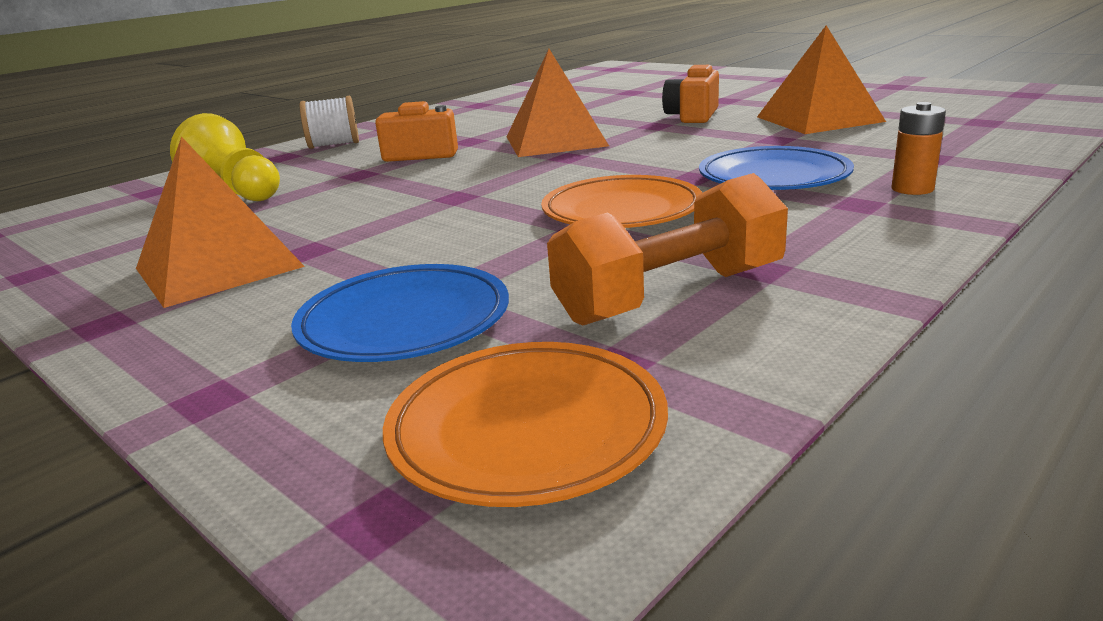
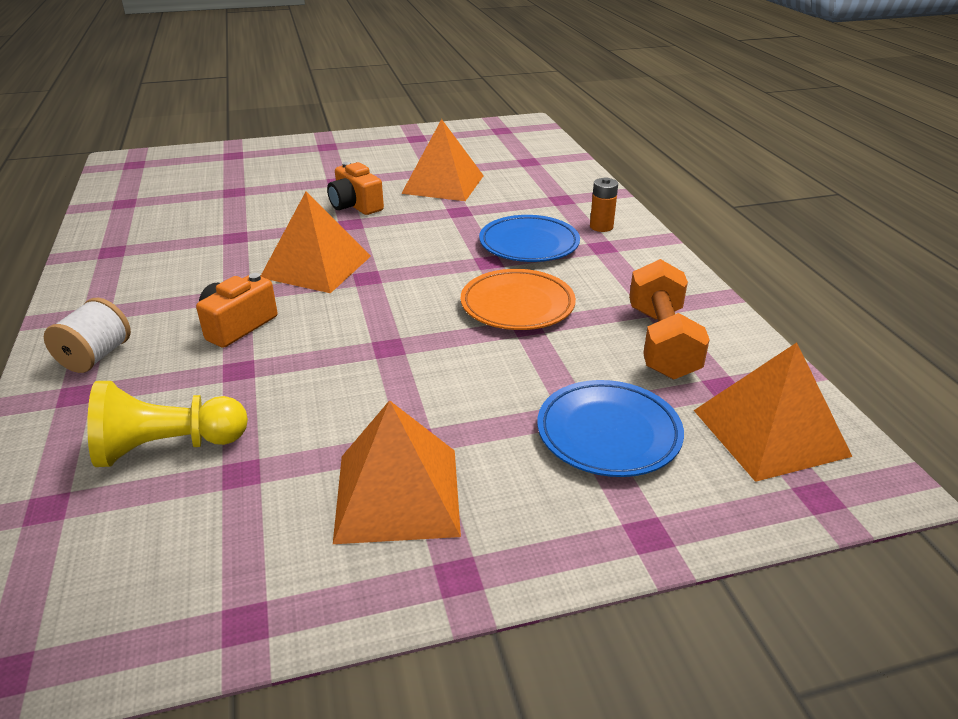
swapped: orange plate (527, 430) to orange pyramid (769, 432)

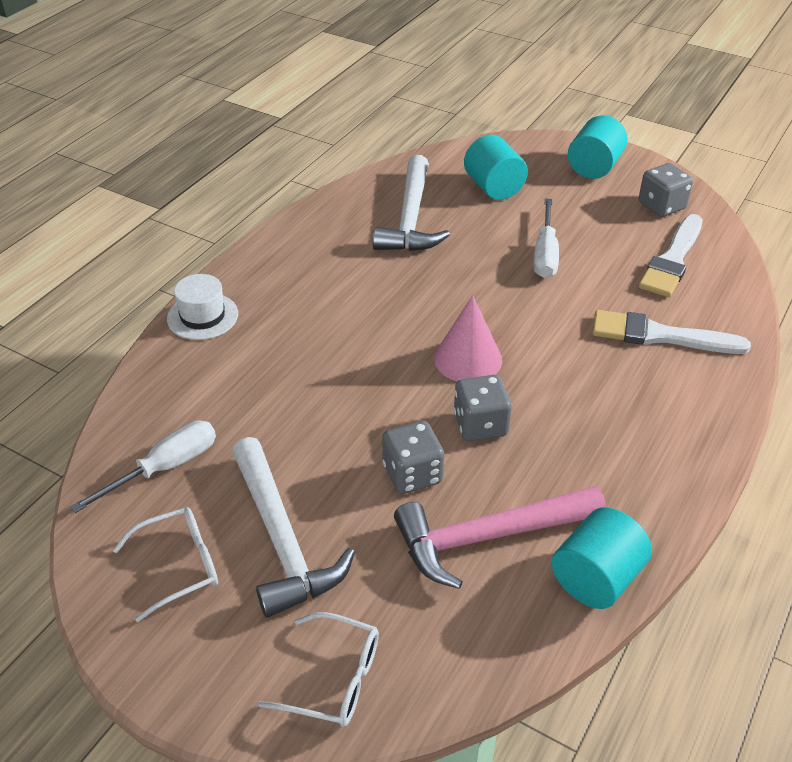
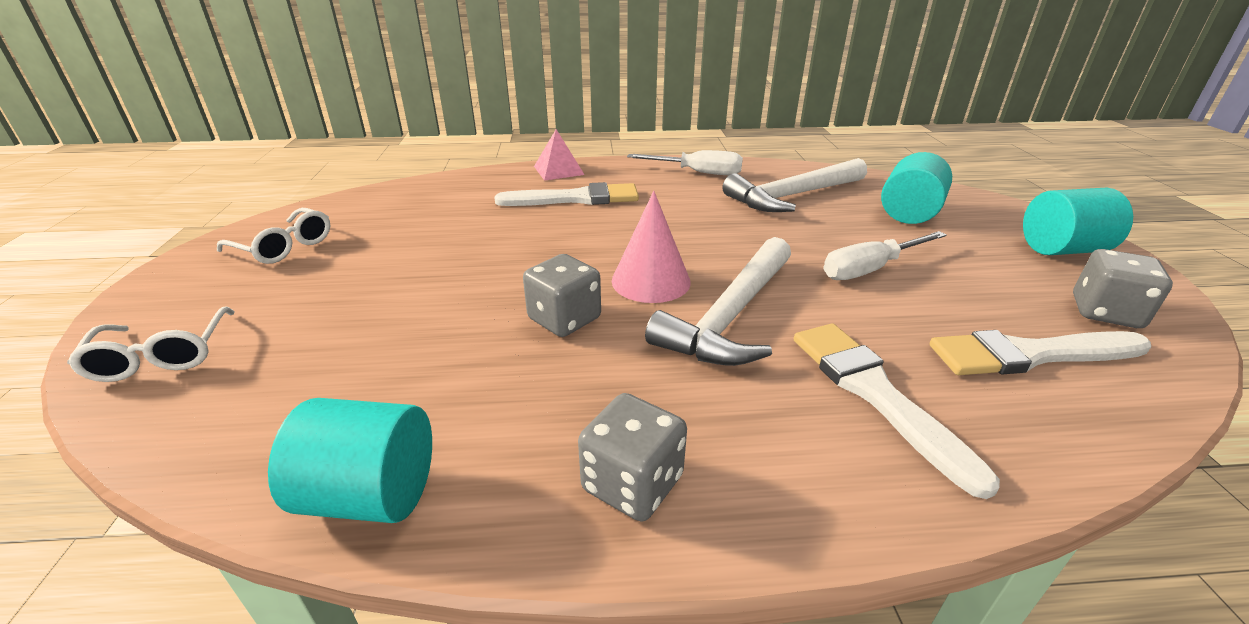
gone: pink hammer (489, 537)
new: white brush (575, 198)
shifted: grey dice (412, 474) to (632, 483); white screwdriver (164, 468) to (697, 173); white hammer (282, 538) to (731, 316)
swapped: white hat (202, 316) to pink pyramid (558, 170)

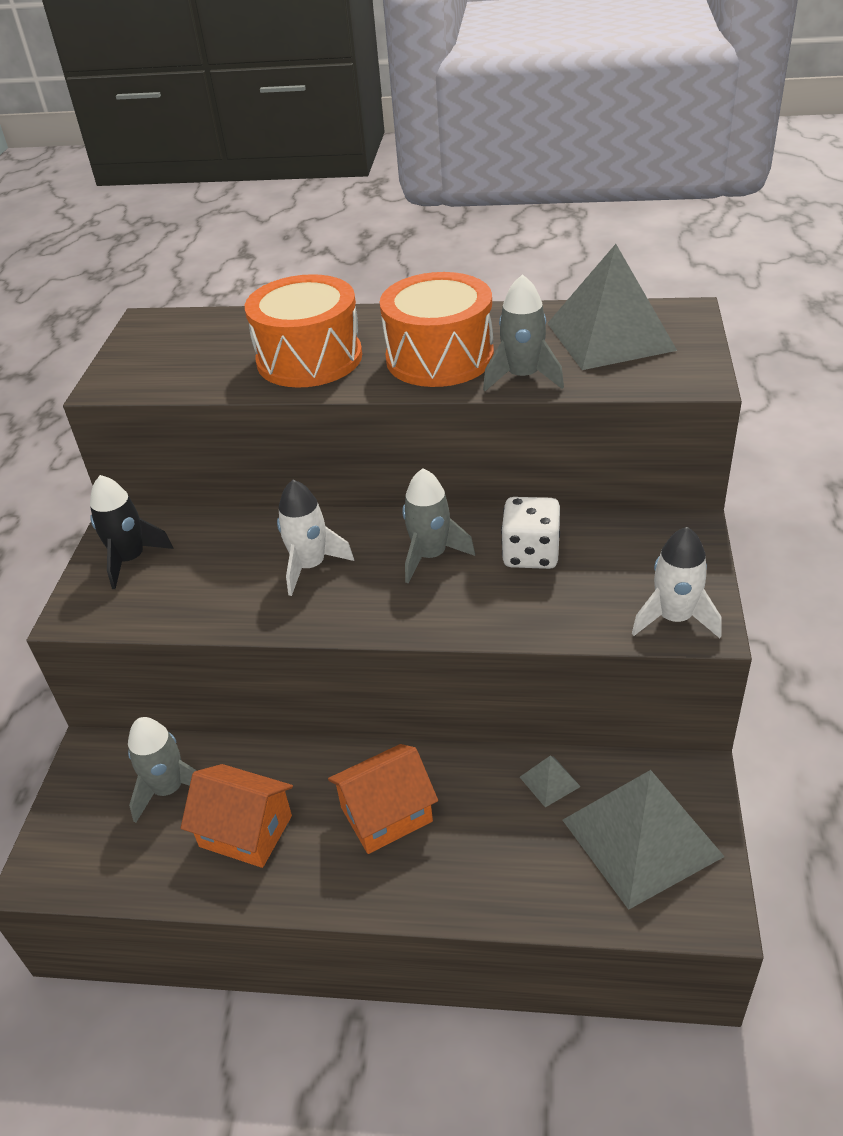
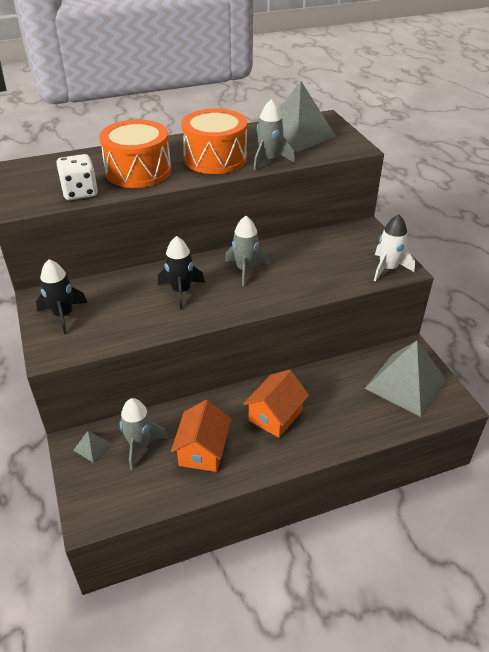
shifted: white dice (531, 554) to (80, 192); grey pyramid (549, 781) to (92, 447)
repainted: white rocket (310, 566) to black rocket (181, 291)
rotated: orange house (246, 831) = (203, 450) 75 degrees counterclockwise

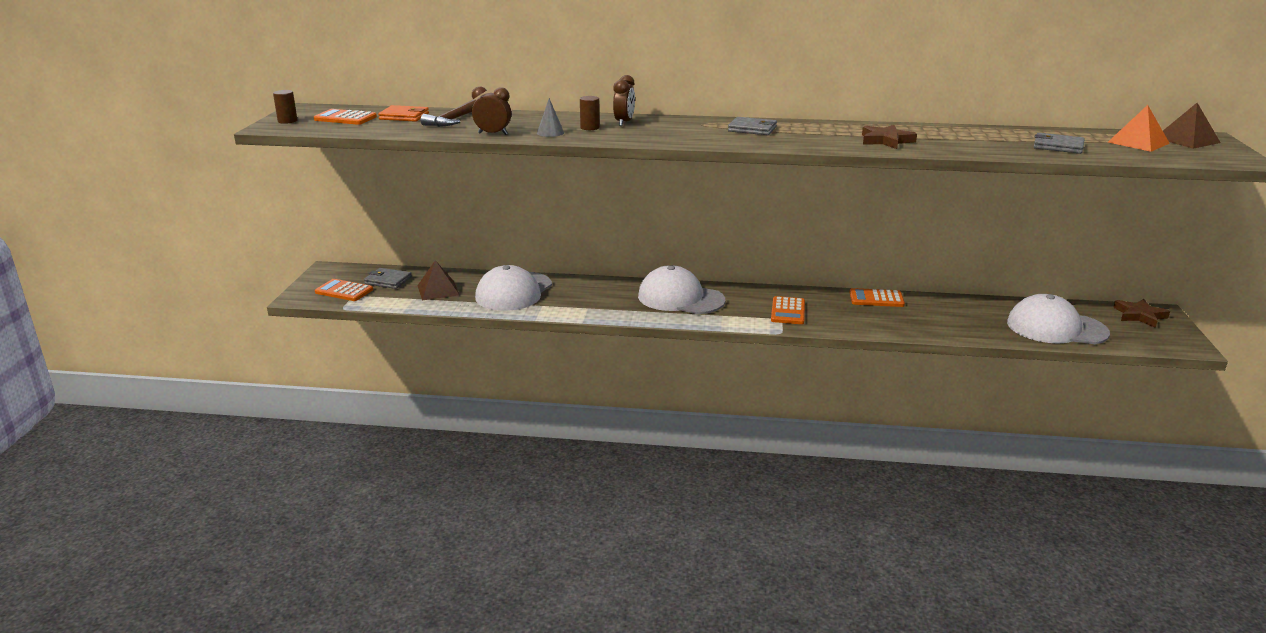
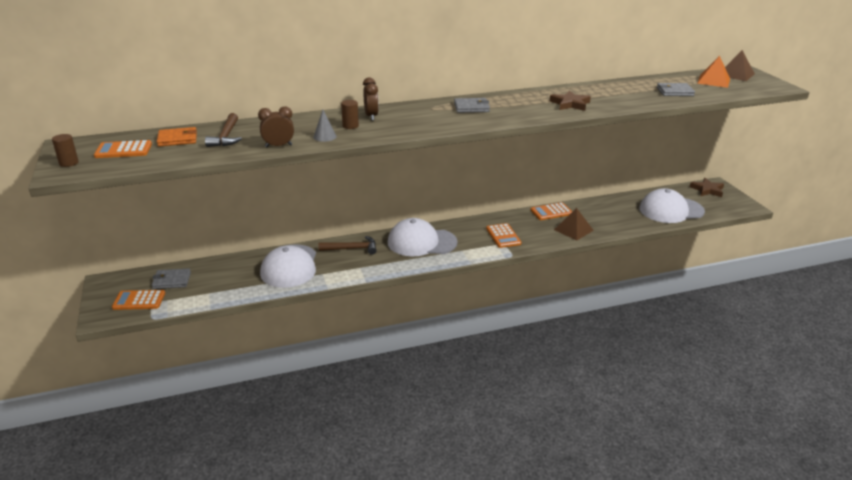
new: brown hammer (351, 249)
shifted: brown pyramid (438, 290) to (573, 230)

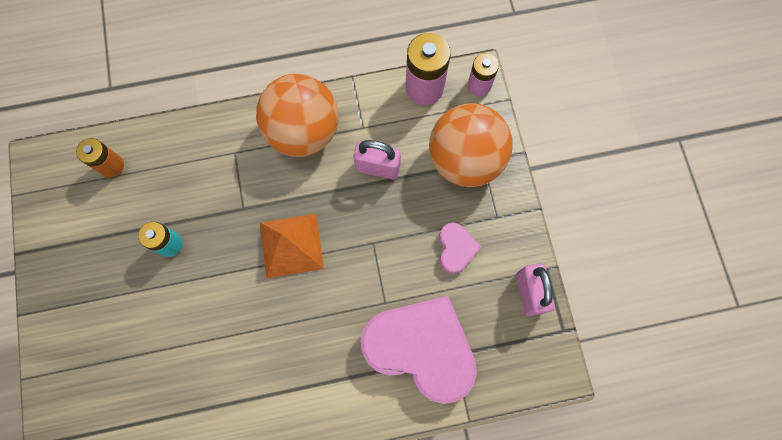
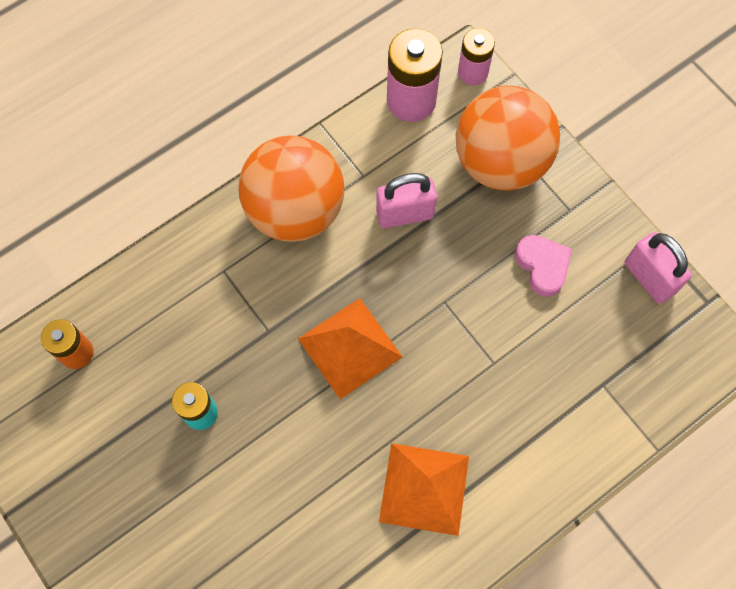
gone: pink heart (421, 348)
new: orange pyramid (424, 488)

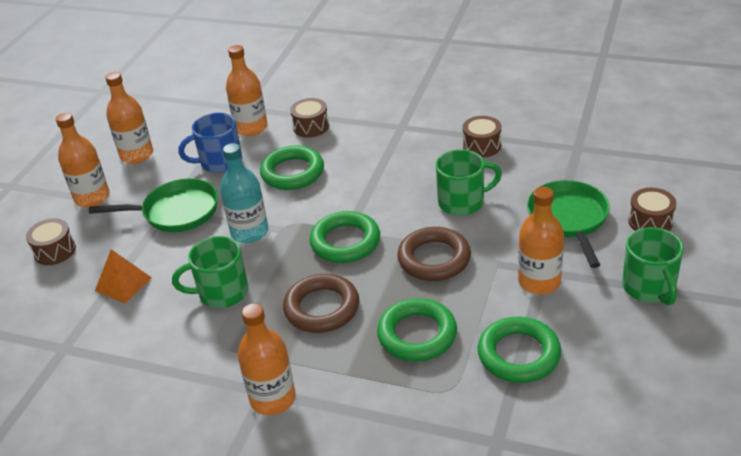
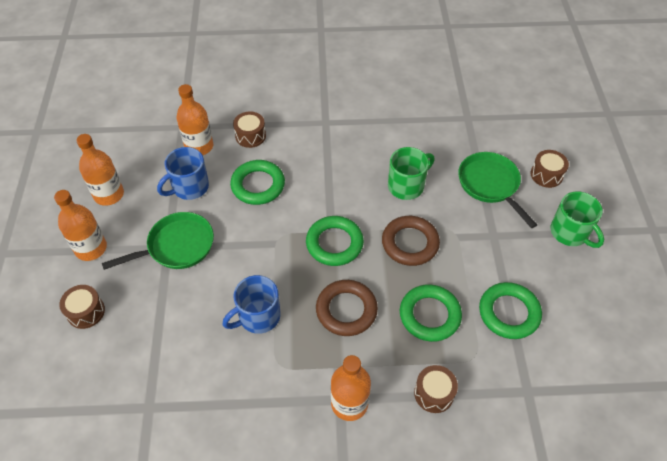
gone: orange pyramid (123, 284); turquoise bottle (249, 232); orange bottle (539, 281)
shifted: brown drum (482, 146) to (434, 393)
repainted: green mug (221, 293) to blue mug (258, 316)

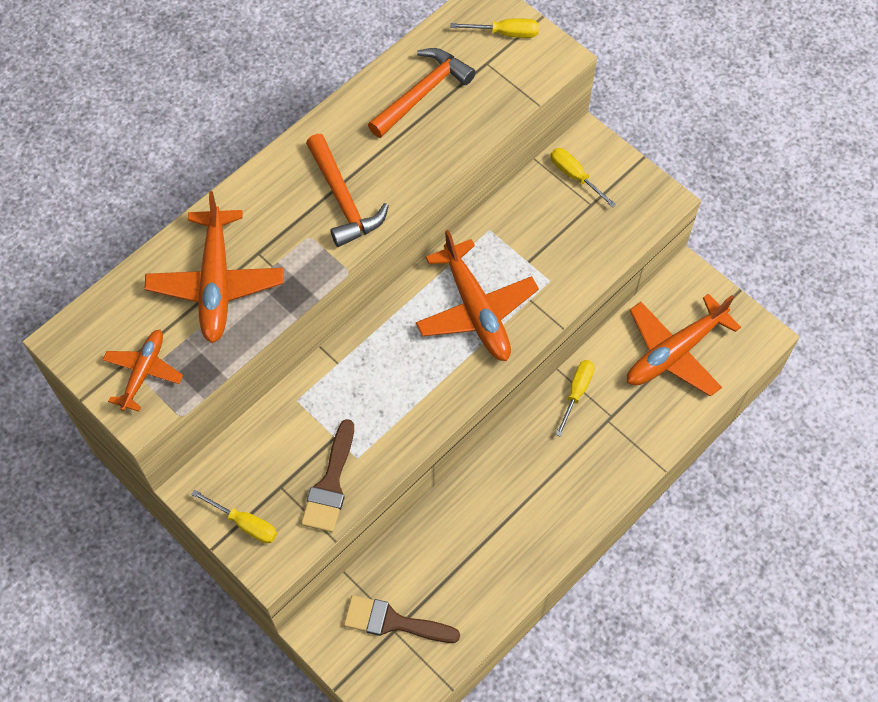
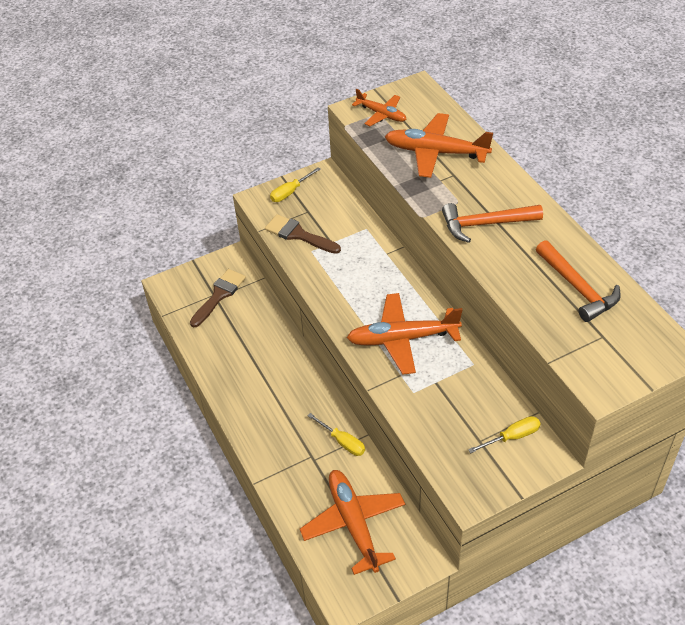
gone: yellow screwdriver (505, 33)

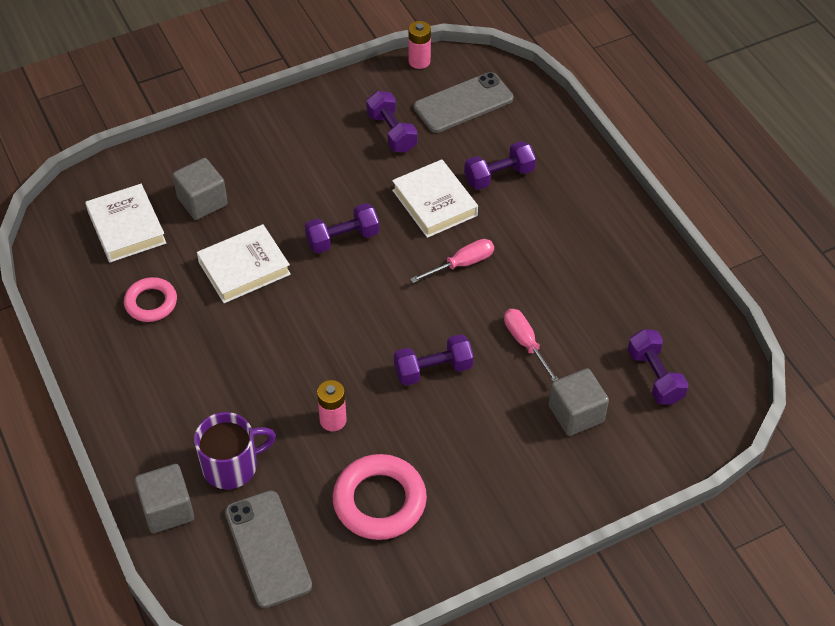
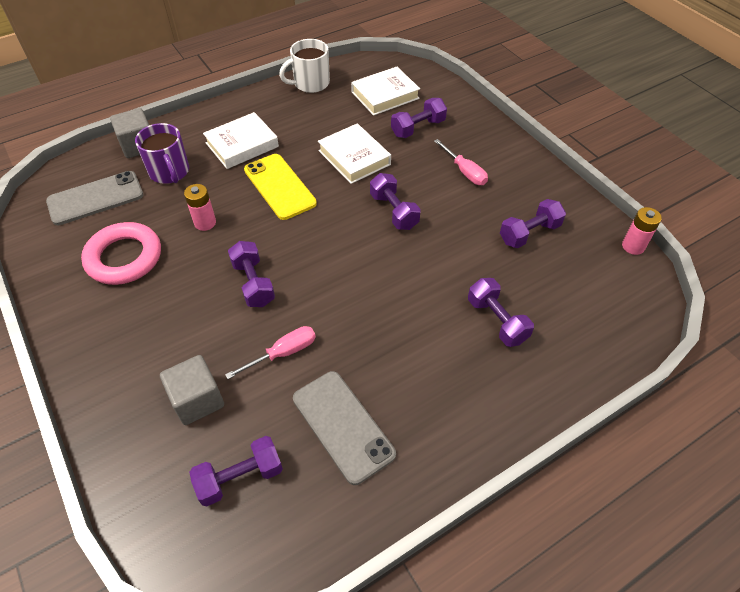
gone: pink ring (151, 303)
new: yellow phone (279, 186); white mug (310, 83)
shifted: white book (434, 203) to (242, 145); grey phone (463, 103) to (343, 426); pink screwdriver (462, 264) to (464, 172)
swapped: grey cube (202, 201) to purple dumbbell (418, 128)

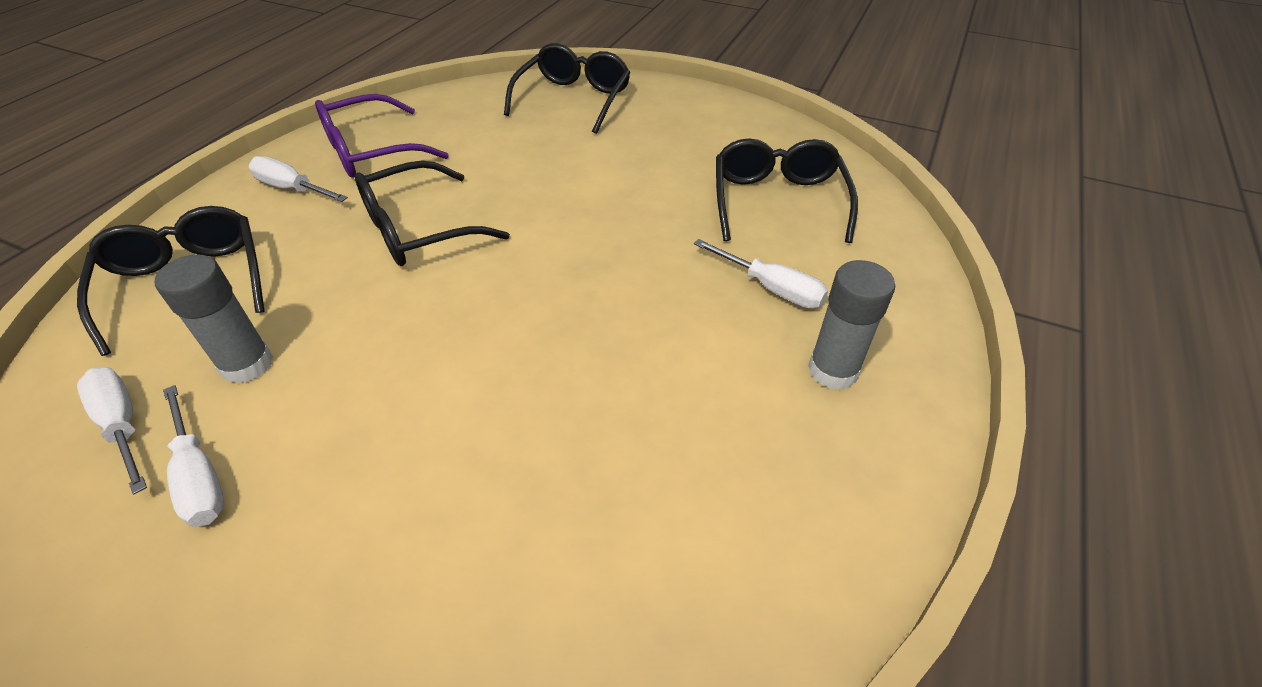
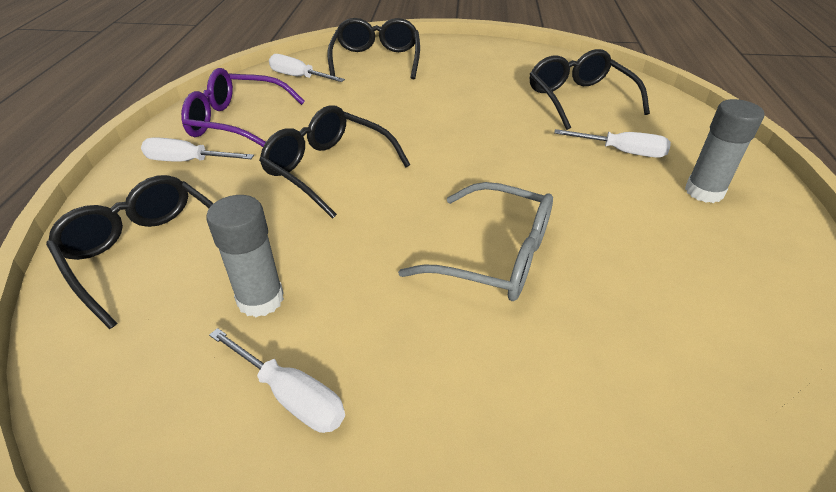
new: grey glasses (495, 256)
shifted: white screwdriver (122, 425) to (298, 77)
rotated: purple glasses (370, 151) = (236, 122) 60 degrees clockwise; black glasses (418, 230) = (327, 169) 90 degrees clockwise

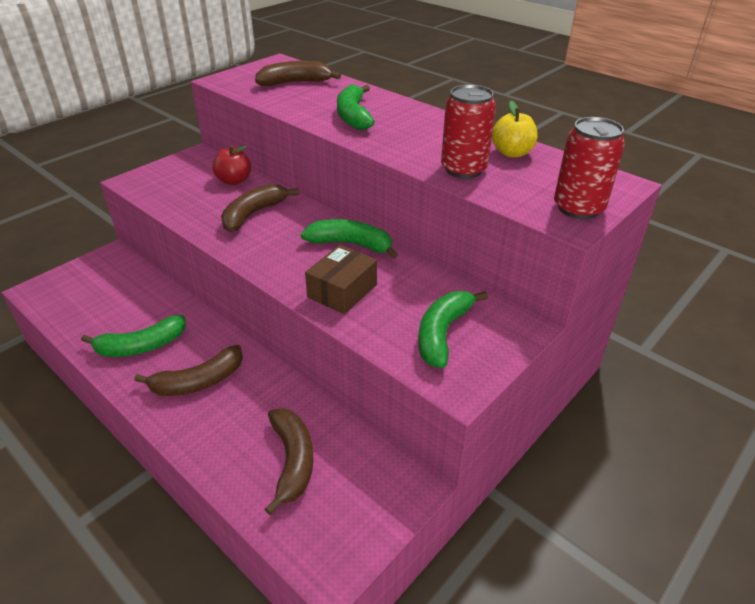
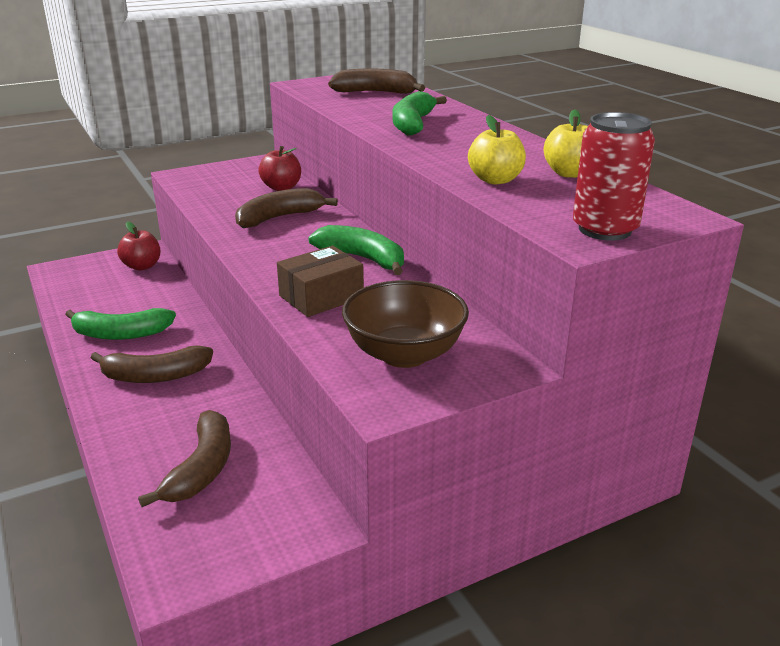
new: red apple (142, 266)
swapped: green banana (442, 333) to brown bowl (404, 354); red can (463, 169) to yellow apple (495, 180)

